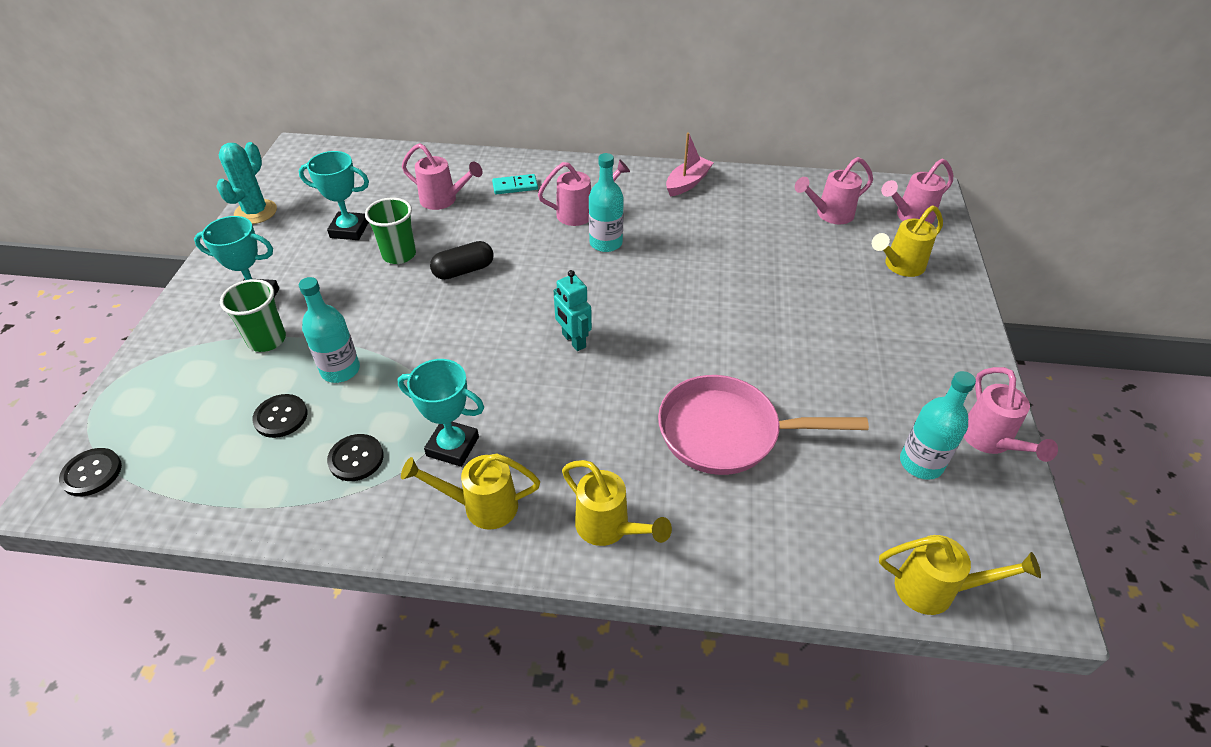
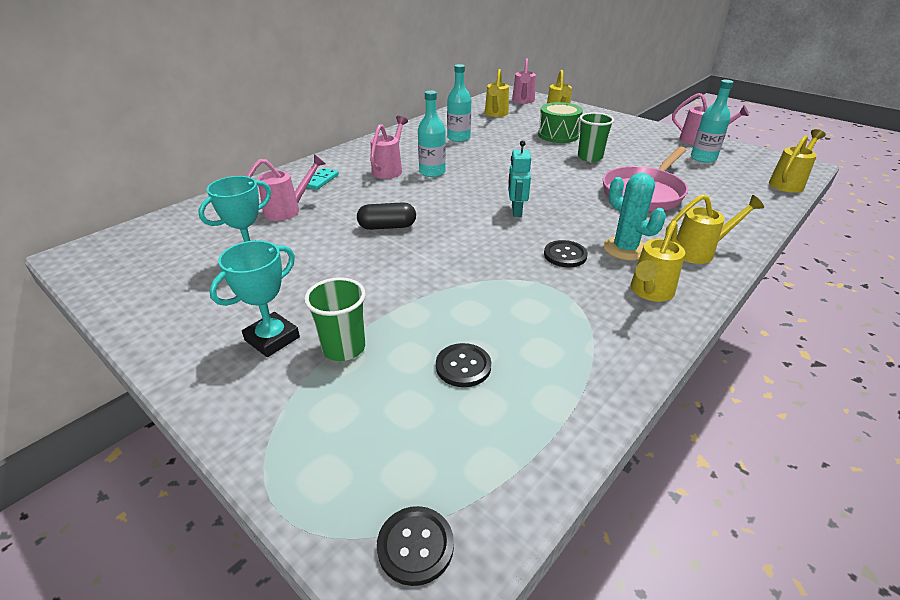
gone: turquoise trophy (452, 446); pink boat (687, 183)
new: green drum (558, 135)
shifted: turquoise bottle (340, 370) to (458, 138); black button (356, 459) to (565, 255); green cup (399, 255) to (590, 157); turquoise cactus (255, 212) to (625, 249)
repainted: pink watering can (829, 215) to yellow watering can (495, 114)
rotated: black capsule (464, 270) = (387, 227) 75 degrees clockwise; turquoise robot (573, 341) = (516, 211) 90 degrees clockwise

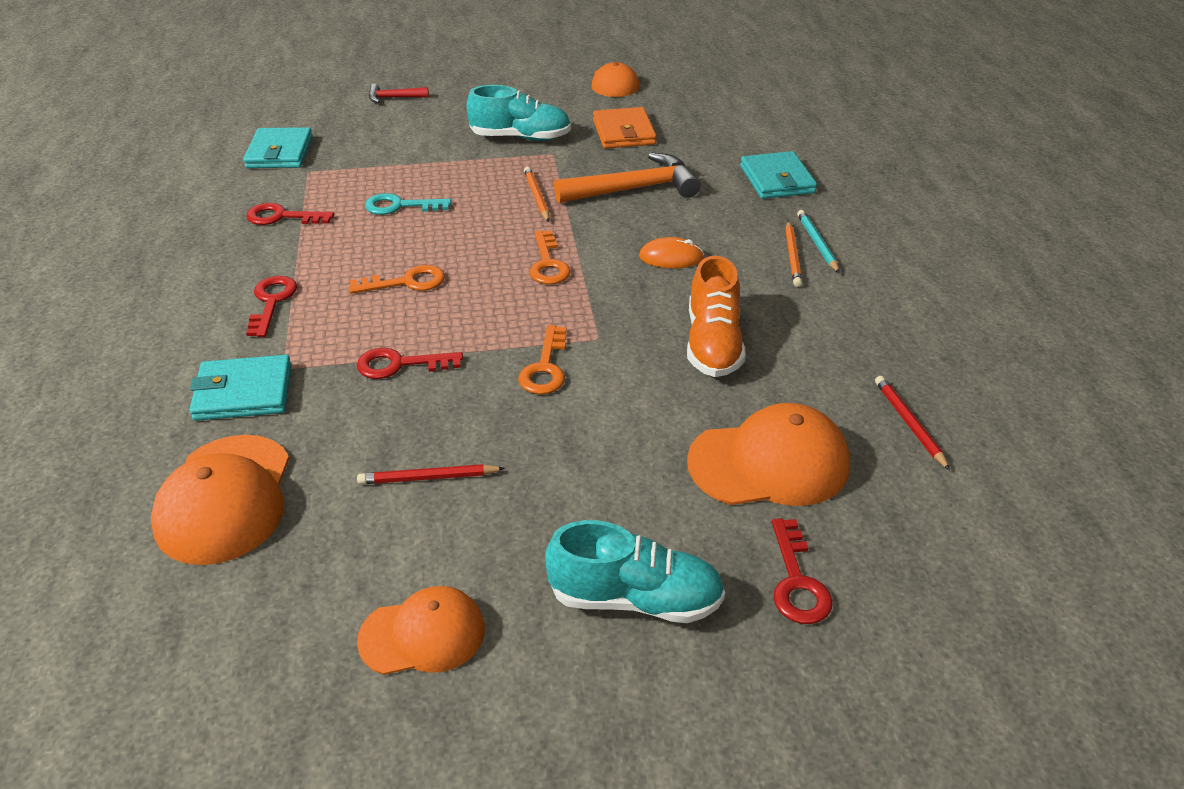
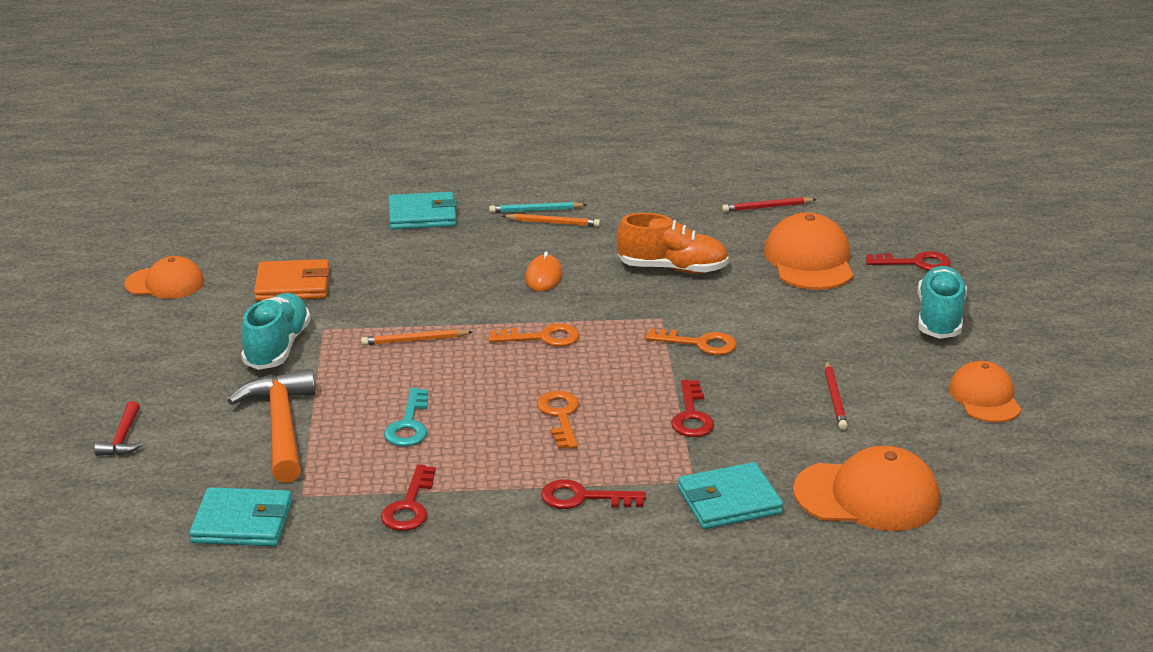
shifted: orange hammer (634, 189) to (281, 427)
rotated: turquoise wallet (243, 392) = (729, 501) 75 degrees clockwise

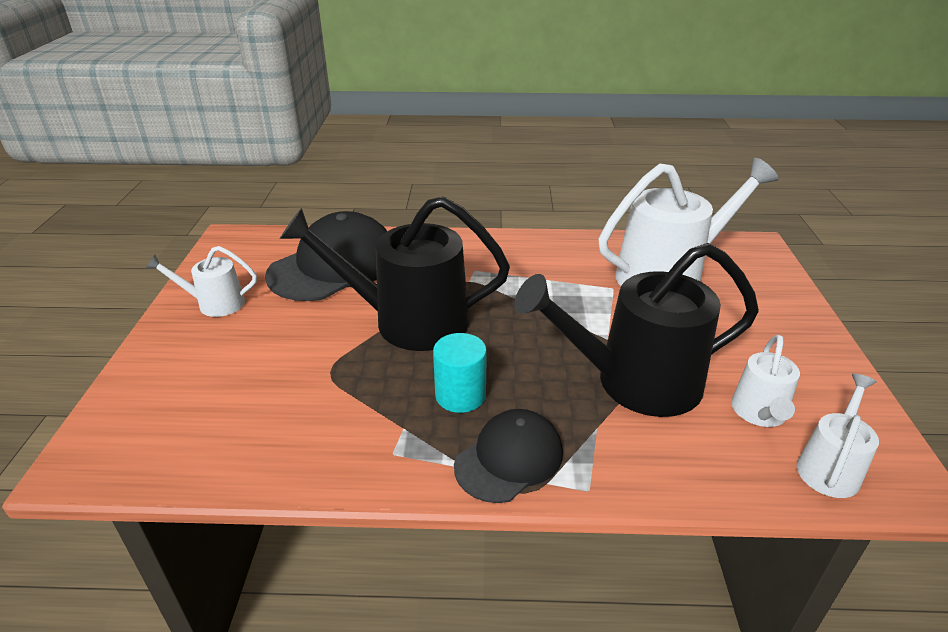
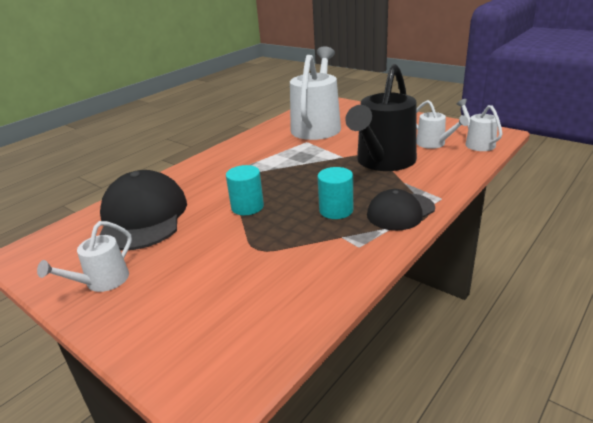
swapped: black watering can (408, 321) to turquoise cylinder (247, 207)
rotated: black cap (509, 459) = (400, 212) 120 degrees counterclockwise

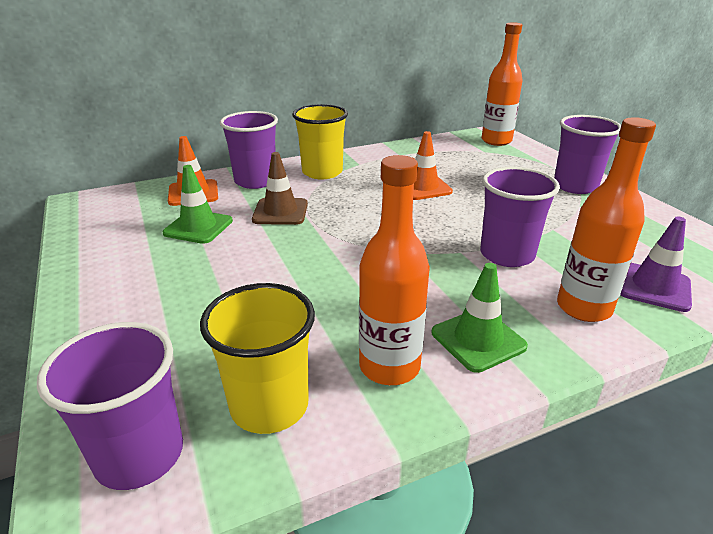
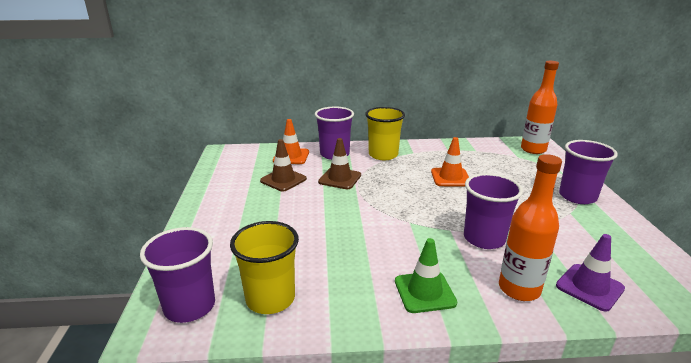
gone: orange bottle (389, 366)
repainted: green traffic cone (198, 227) to brown traffic cone (283, 180)

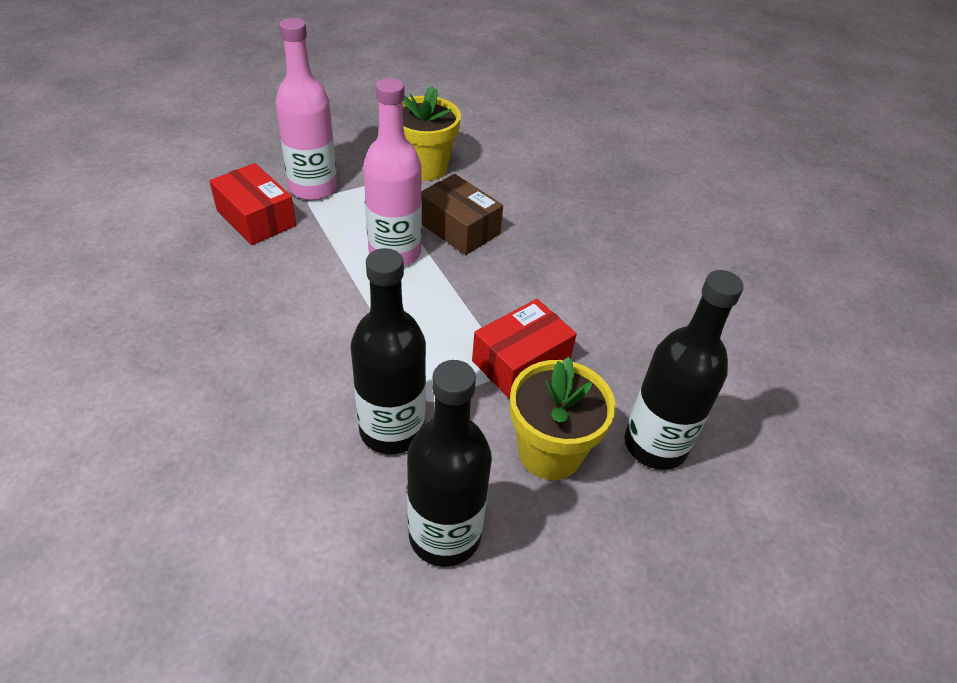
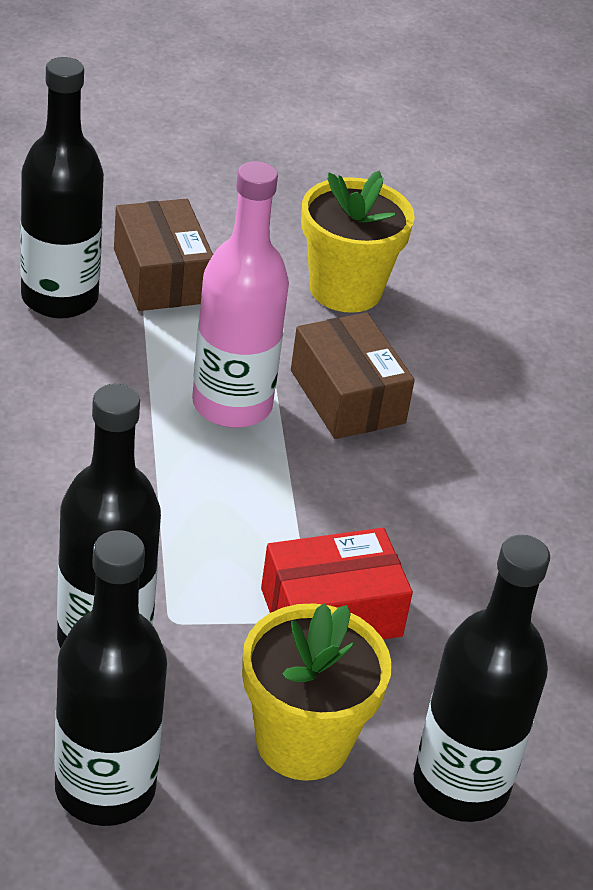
swapped: red box (256, 218) to black bottle (59, 298); pink bottle (313, 188) to brown box (161, 276)

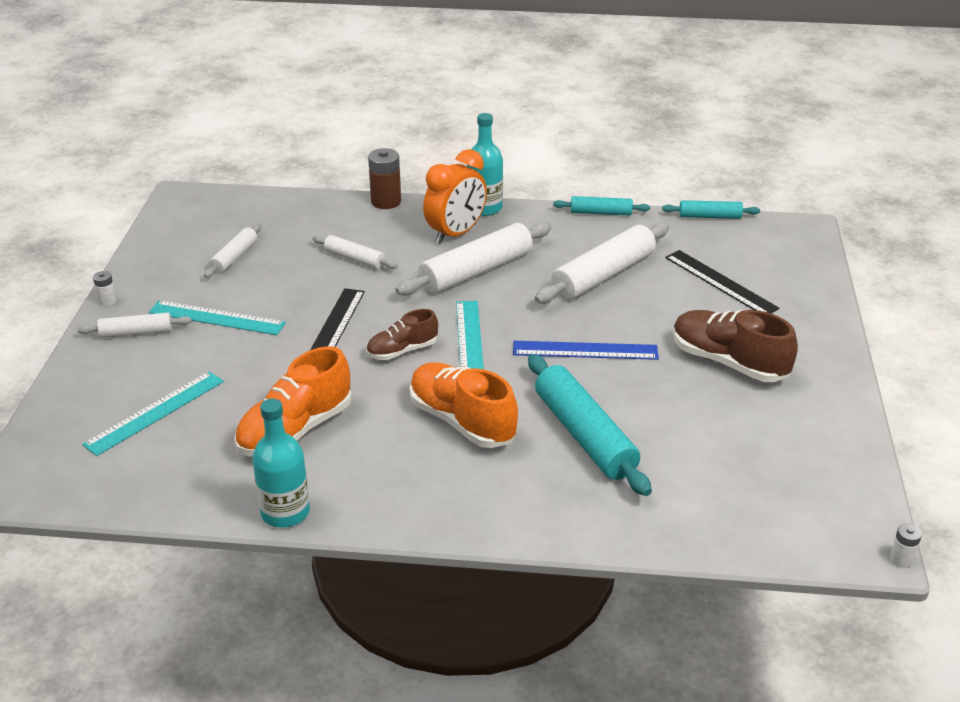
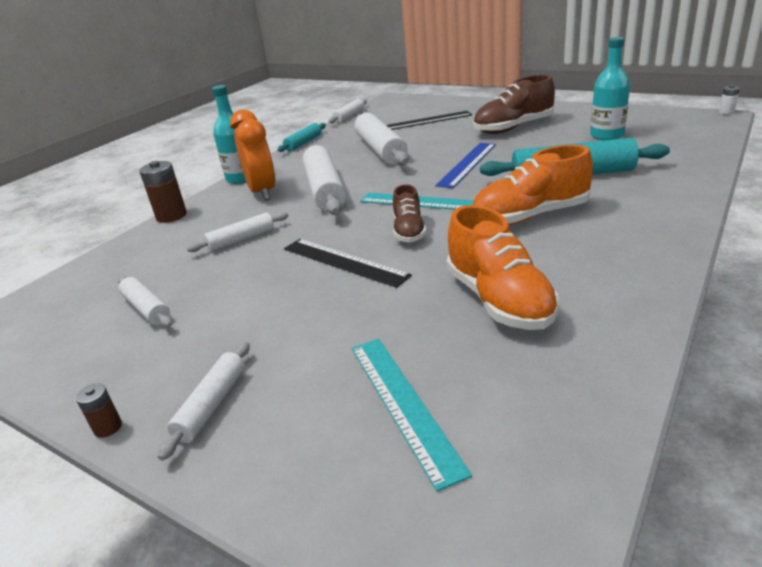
gone: turquoise ruler (217, 318)
shifted: turquoise bottle (285, 512) to (606, 135)
repainted: white battery (107, 301) to brown battery (108, 427); turquoise rolling pin (710, 216) to white rolling pin (349, 116)

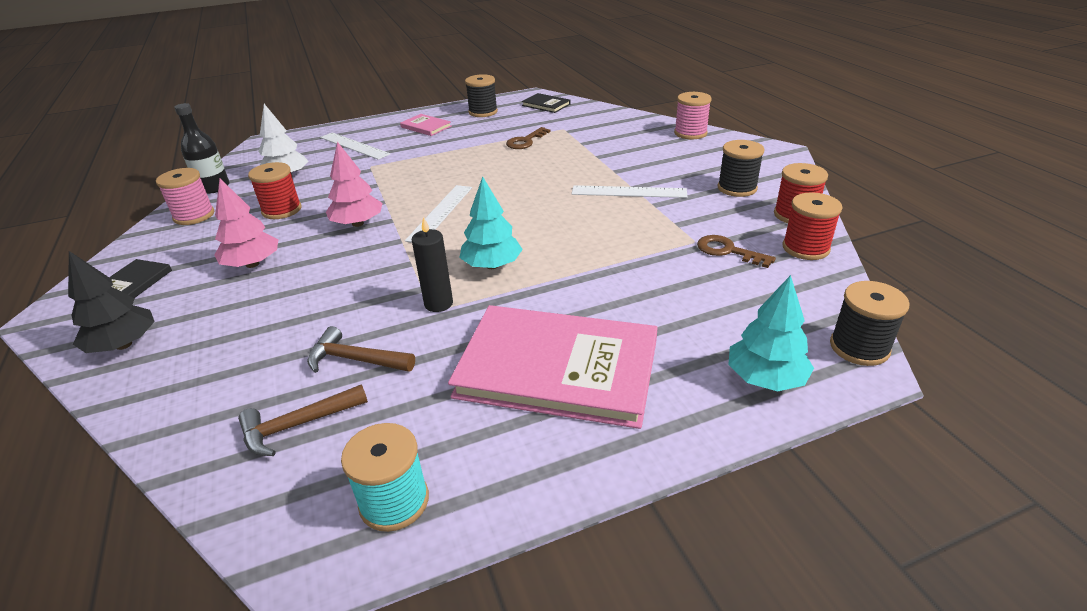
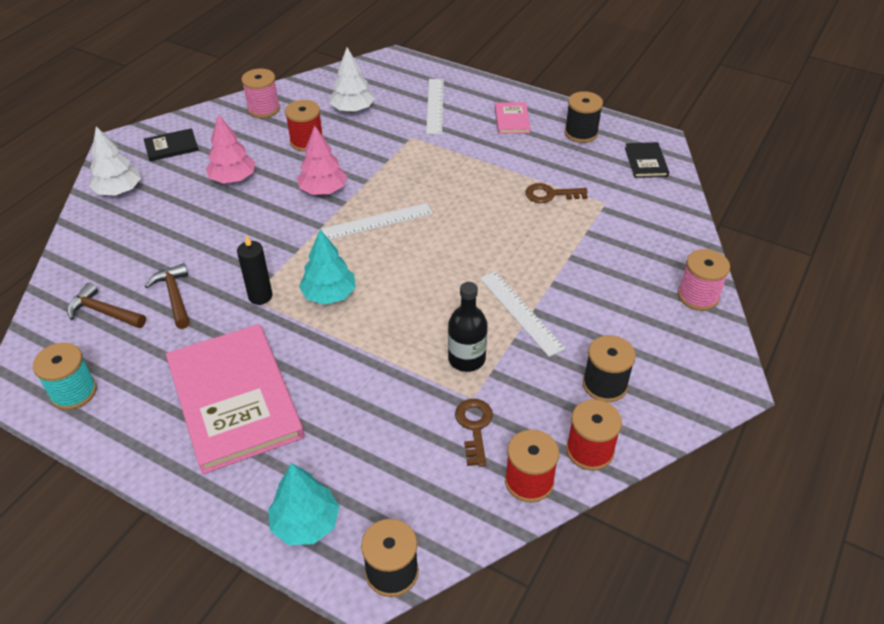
shifted: black bottle (214, 187) to (466, 359)
repainted: black tree (124, 344) to white tree (119, 191)

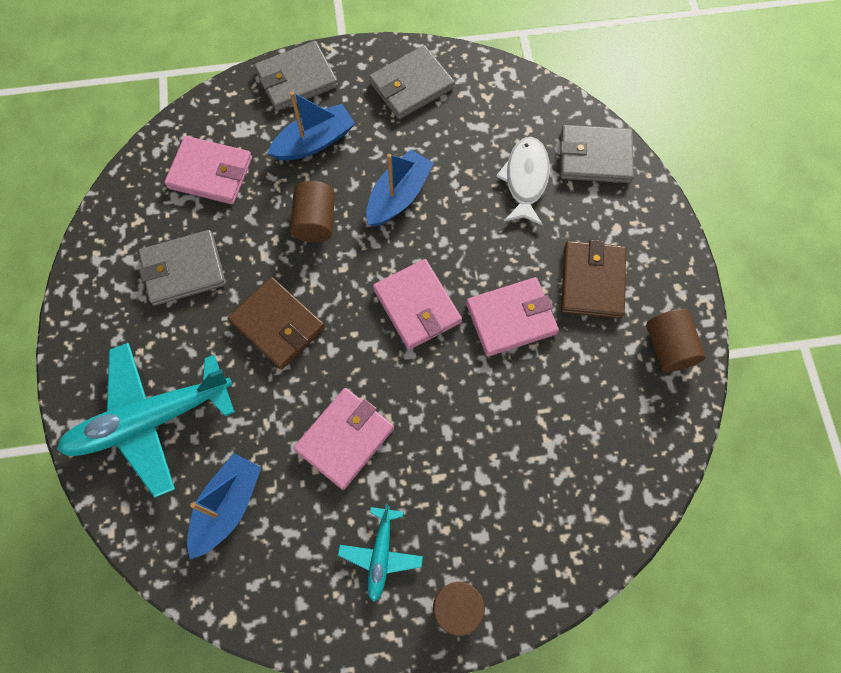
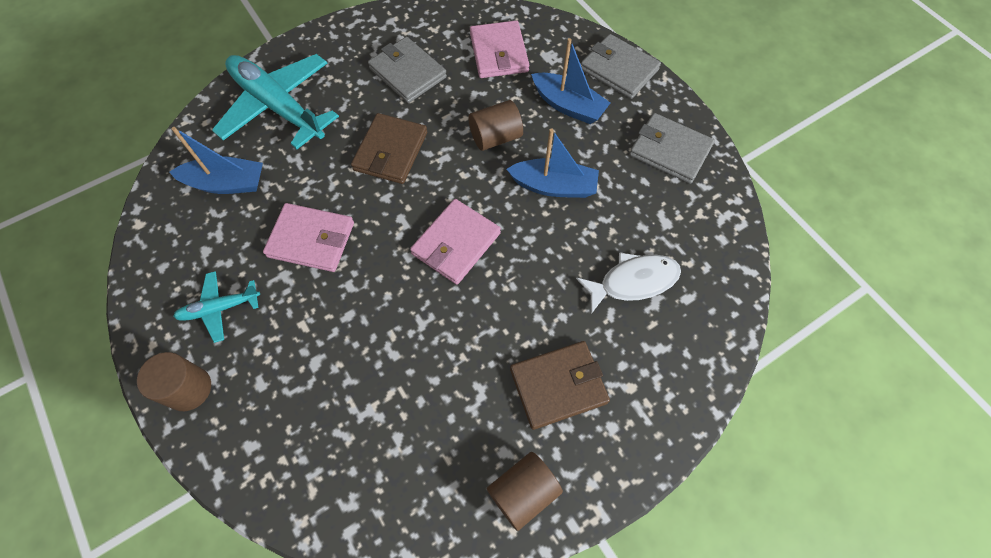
gone: pink wallet (511, 318); grey wallet (595, 157)

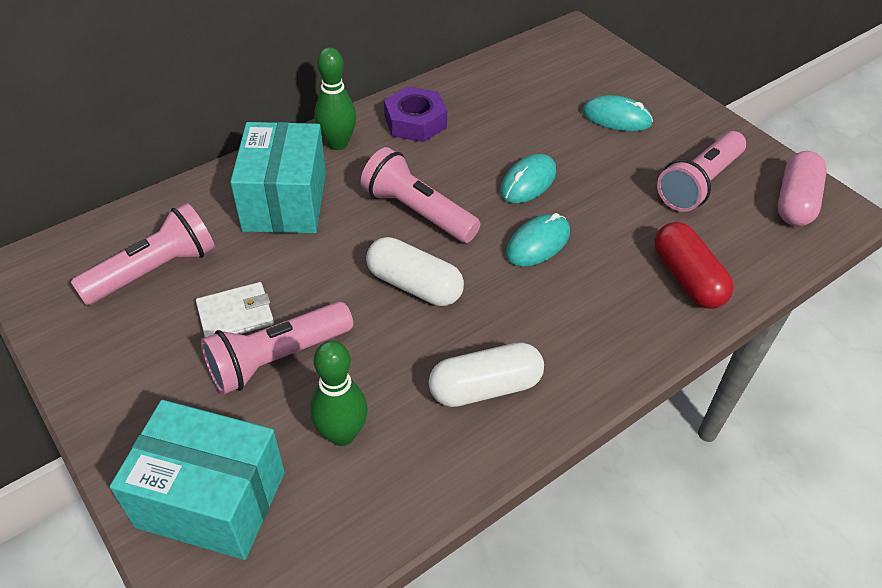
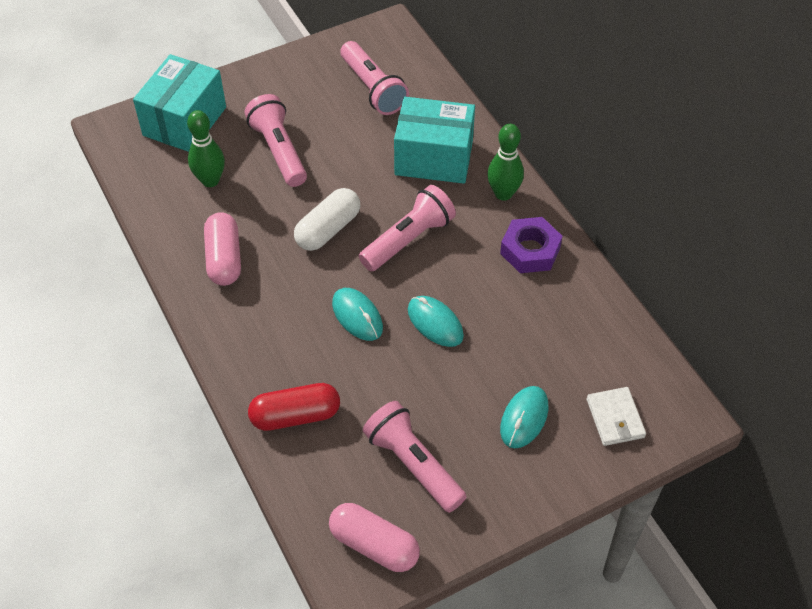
shifted: white wallet (235, 315) to (615, 418)
repainted: white capsule (485, 387) to pink capsule (224, 259)

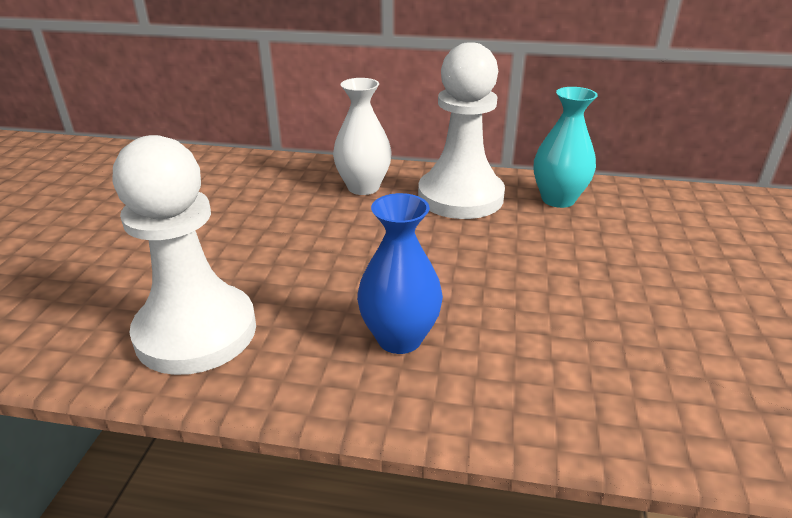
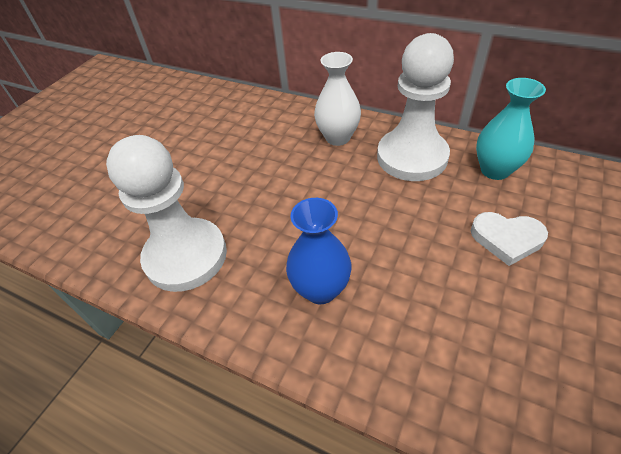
new: white heart (506, 239)

